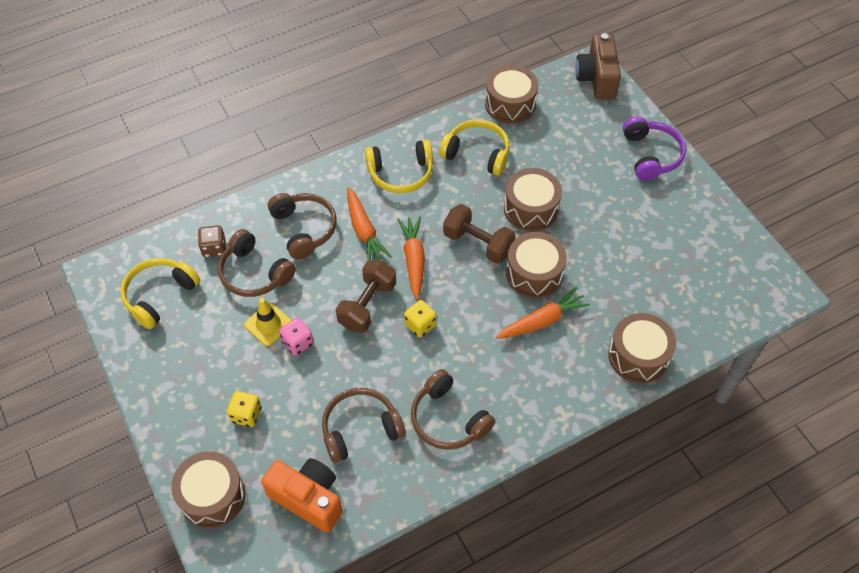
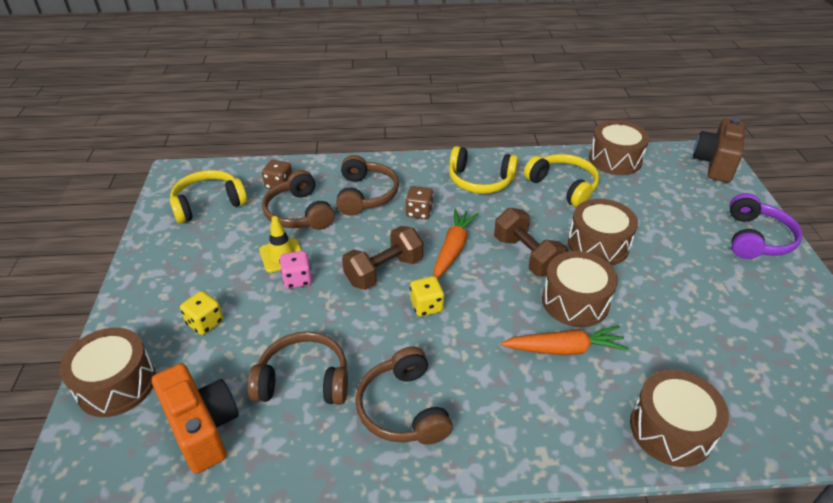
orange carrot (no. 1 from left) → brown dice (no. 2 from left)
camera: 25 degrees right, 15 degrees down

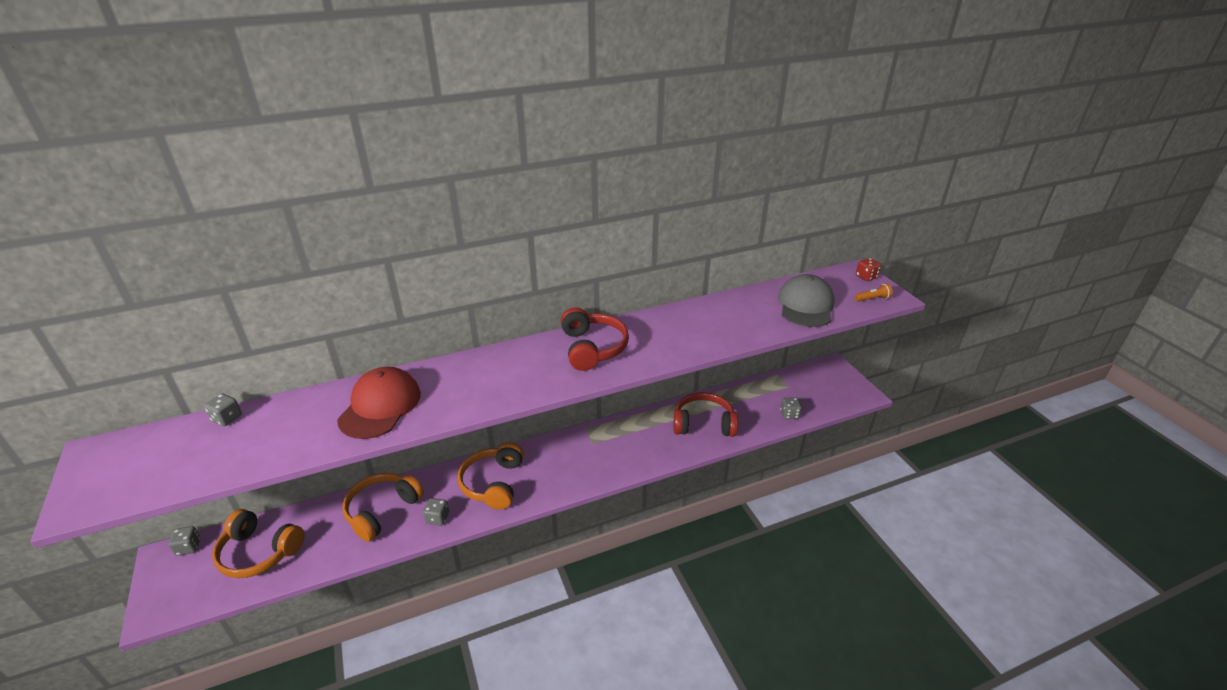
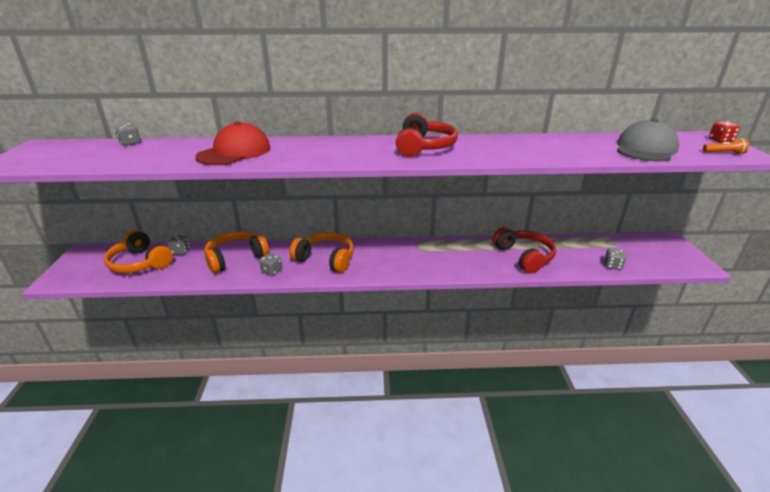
red headphones (no. 2 from left), 45 degrees clockwise
orange headphones (no. 3 from left), 90 degrees clockwise
grey dice (no. 1 from left in the first image) → grey dice (no. 2 from left), shifted
camera: 20 degrees right, 5 degrees down

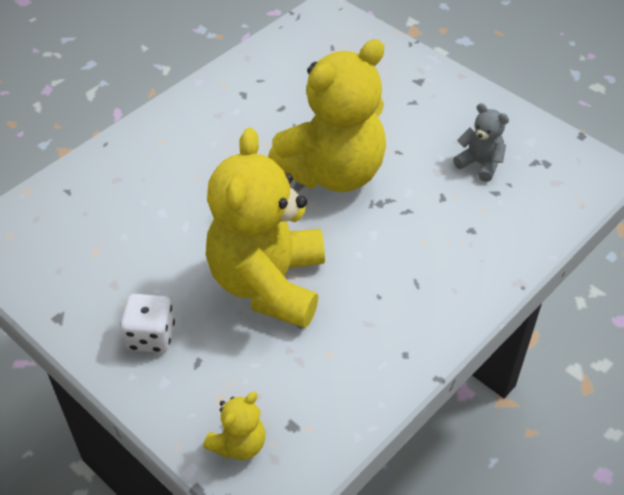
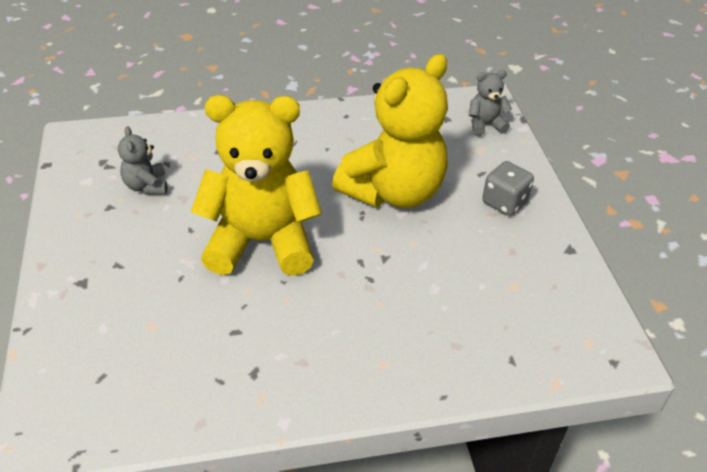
white dice → grey dice
yellow teddy bear (no. 1 from left) → grey teddy bear (no. 2 from left)
camera: 145 degrees left, 5 degrees down

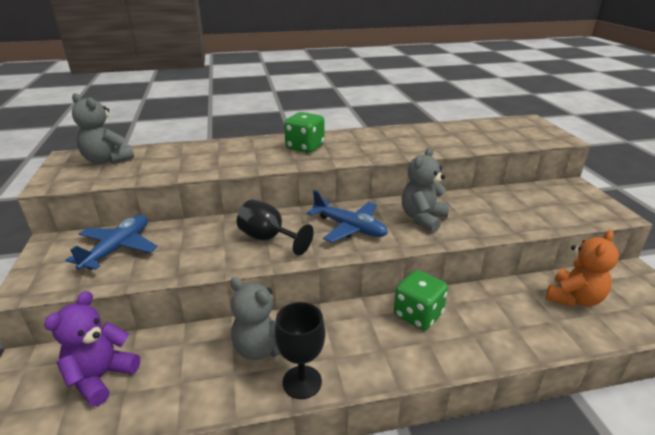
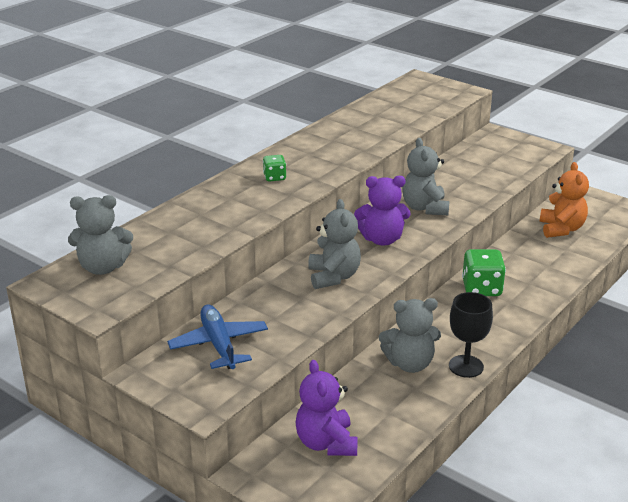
green dice (no. 1 from left), x0.57
blue plane (no. 2 from left) → purple teddy bear (no. 2 from left)
black goblet (no. 1 from left) → grey teddy bear (no. 2 from left)
camera: 40 degrees left, 0 degrees up

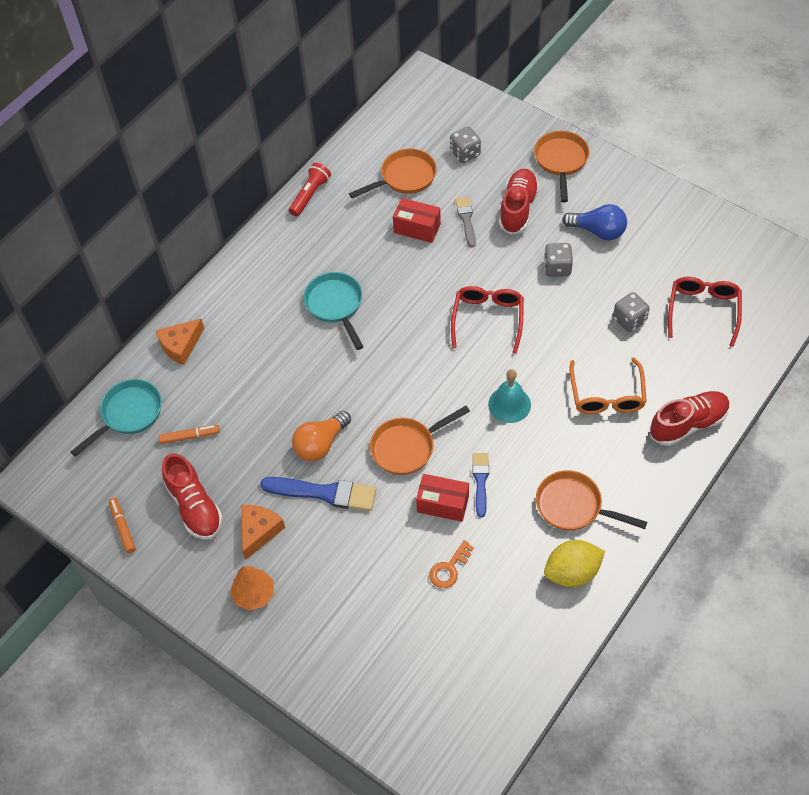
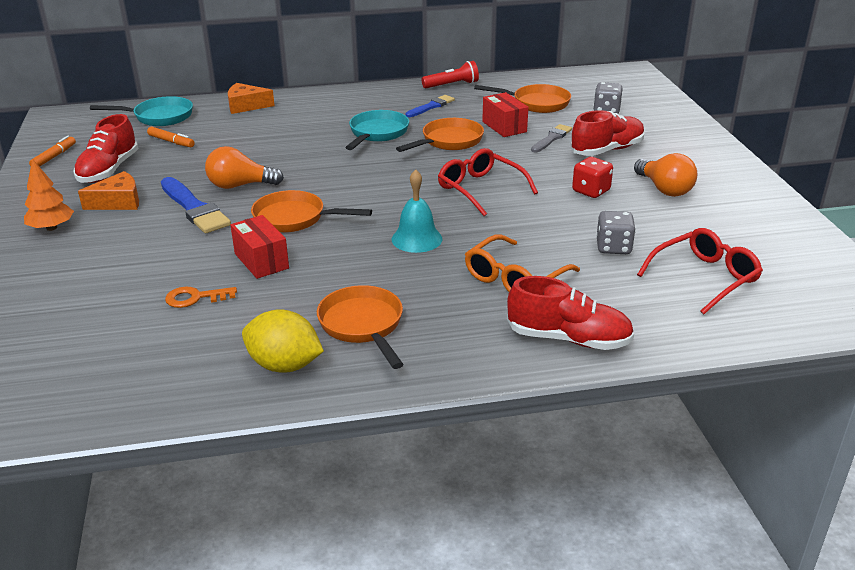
orange pan (no. 3 from left), shifted
blue light bulb → orange light bulb (no. 2 from left)
grey dice (no. 2 from left) → red dice
red glasses (no. 1 from left), 90 degrees counterclockwise
blue brush (no. 2 from left), shifted
camera: 40 degrees right, 25 degrees down

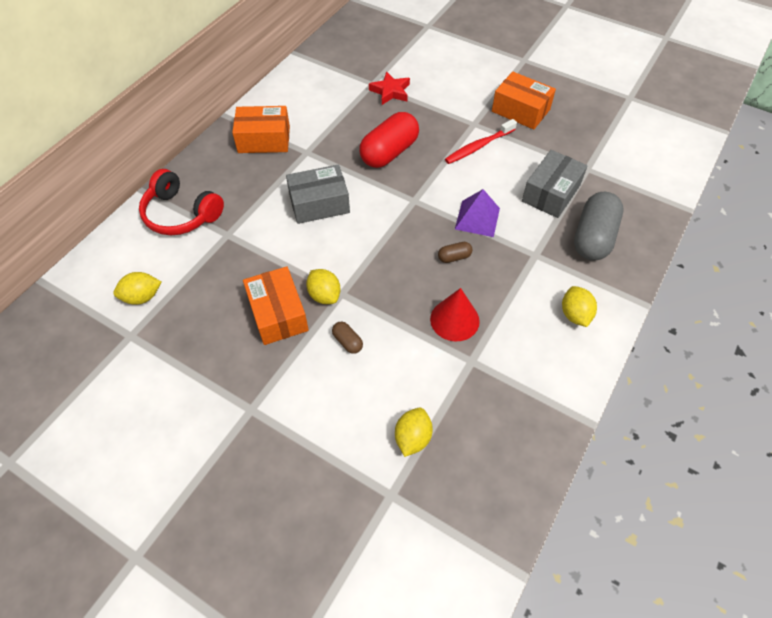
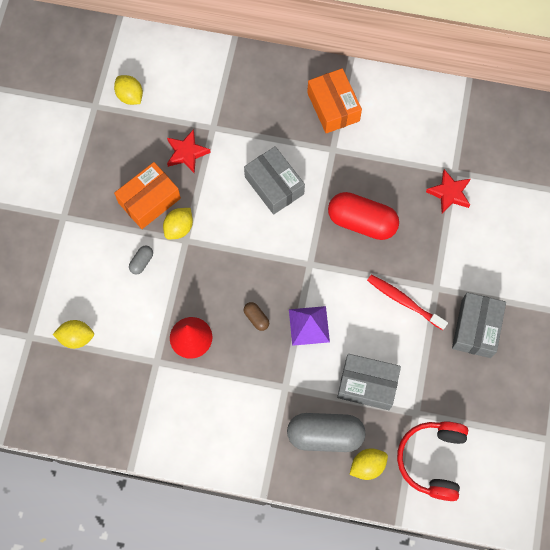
orange box (no. 3 from left) → grey box (no. 3 from left)
red headphones, shifted
yellow lemon (no. 4 from left), shifted
brown capsule (no. 1 from left) → grey capsule (no. 1 from left)
- → red star (no. 1 from left)
camera: 70 degrees right, 15 degrees up

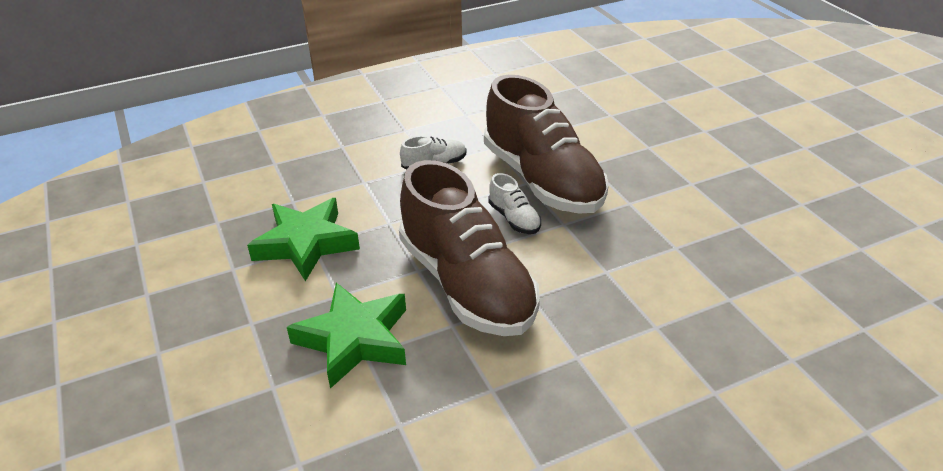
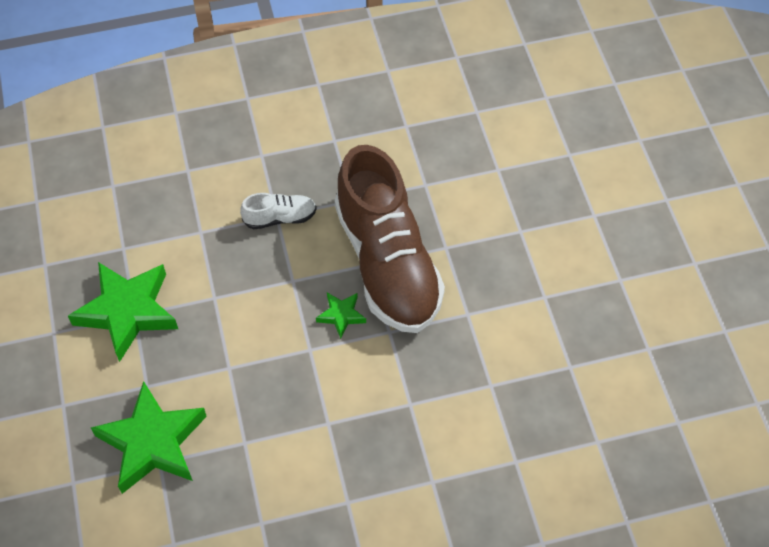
brown shoe (no. 1 from left) → -
white shoe (no. 2 from left) → green star (no. 3 from left)
camera: 10 degrees right, 20 degrees up

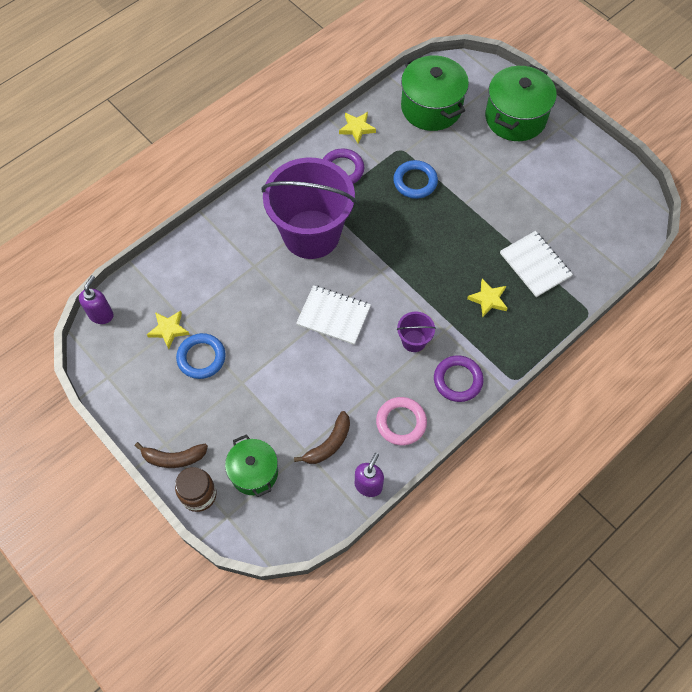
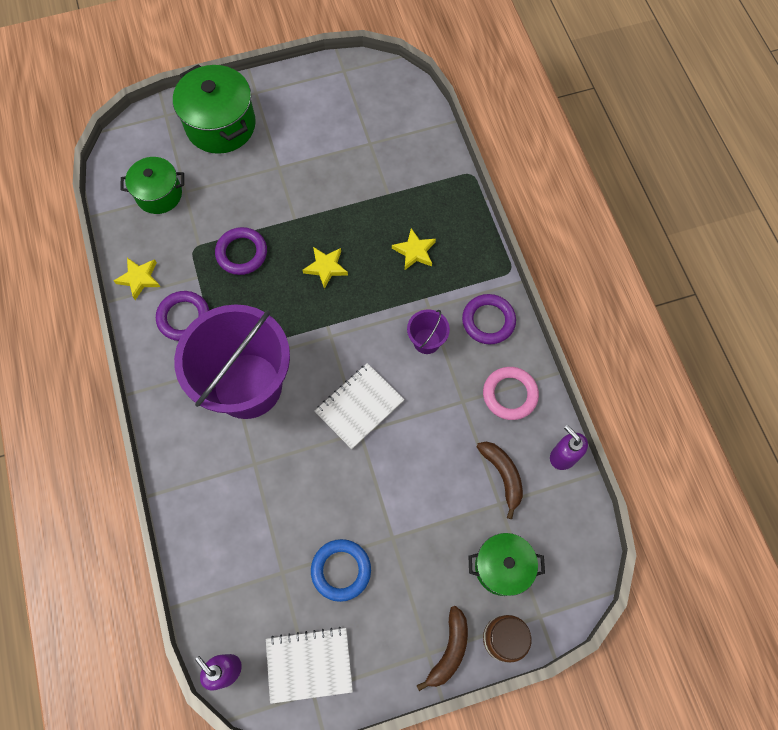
green pot (no. 2 from left in the first image) → green pot (no. 1 from left), x0.64
blue ring (no. 2 from left) → purple ring (no. 2 from left)
white notebook (no. 2 from left in the first image) → white notebook (no. 1 from left), shifted
yellow star (no. 1 from left in the first image) → yellow star (no. 2 from left), shifted
camera: 65 degrees left, 5 degrees up

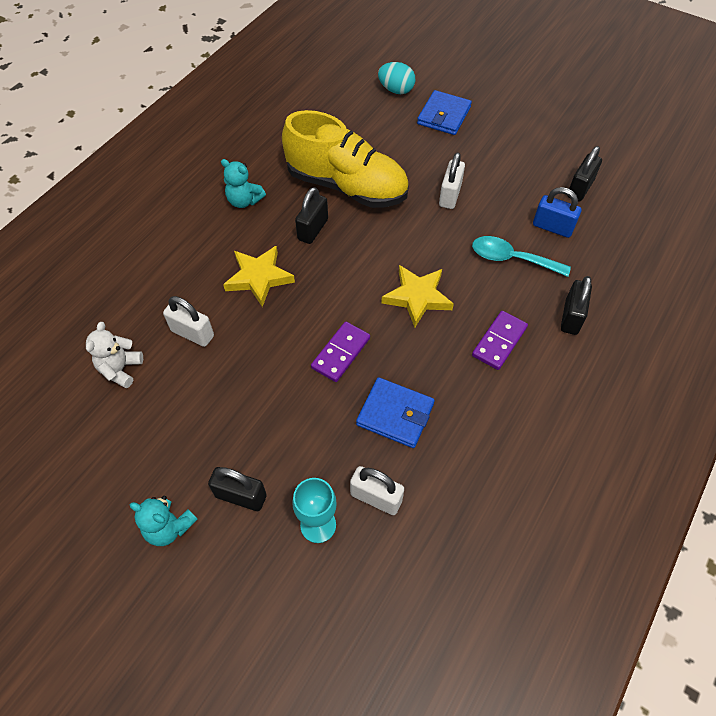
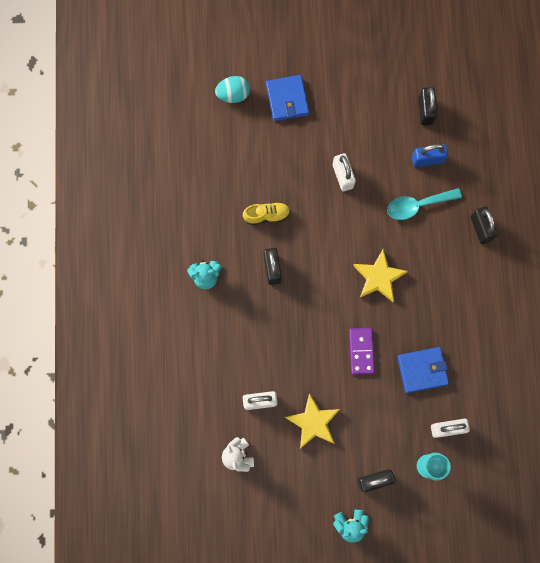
yellow shoe, x0.43
yellow star (no. 1 from left), shifted
purple domino (no. 2 from left) → -
camera: 35 degrees left, 20 degrees up

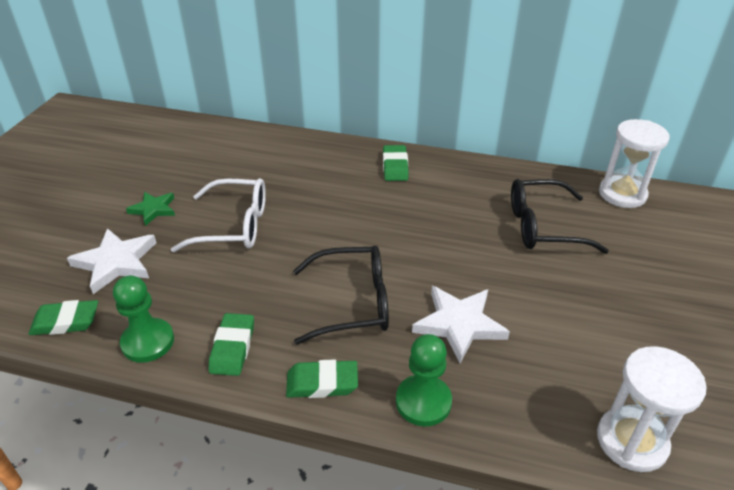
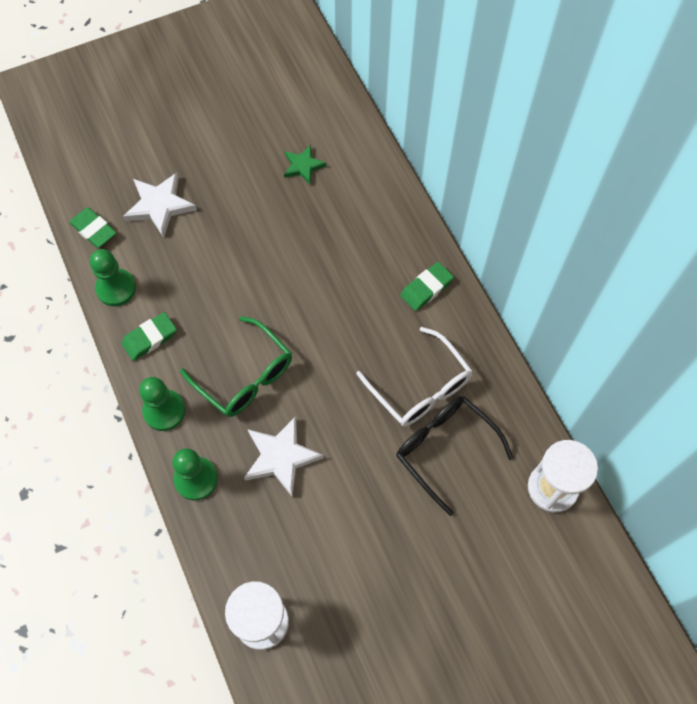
white glasses, shifted
green star, shifted
black glasses (no. 1 from left) → green glasses
green eraser (no. 3 from left) → green pawn (no. 2 from left)
camera: 50 degrees right, 25 degrees up

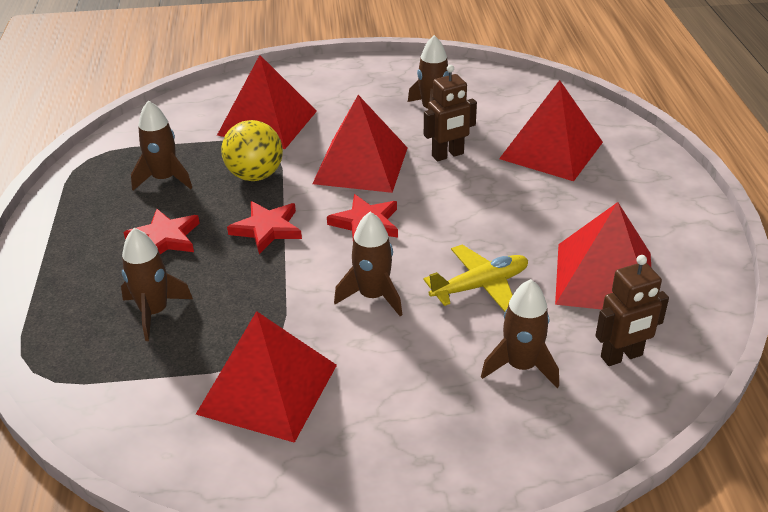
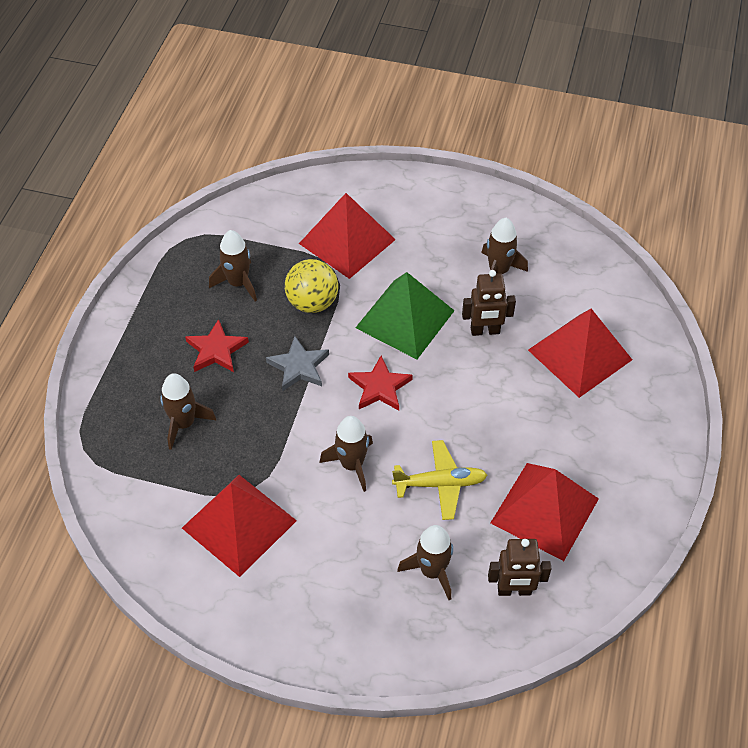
red pyramid (no. 3 from left) → green pyramid
red star (no. 2 from left) → grey star
camera: 20 degrees right, 15 degrees up

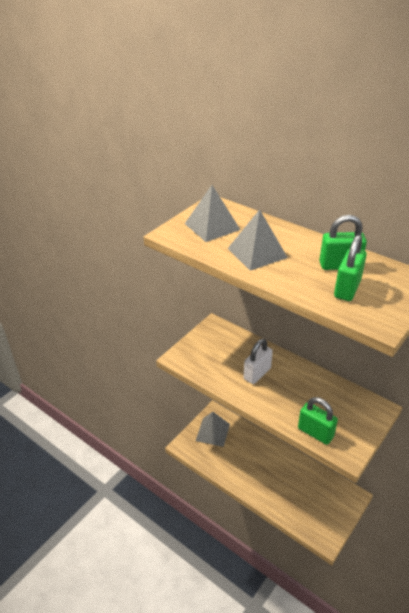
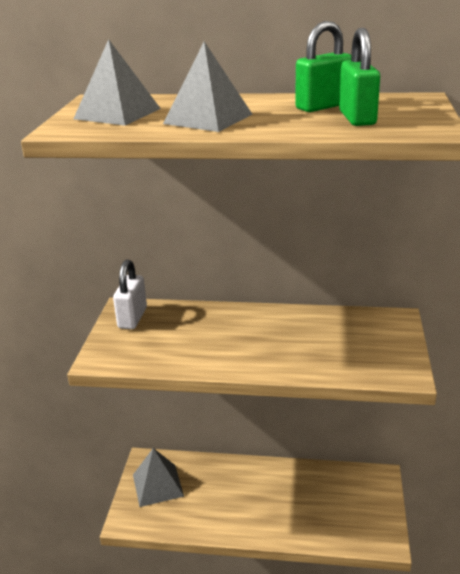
white padlock, shifted
green padlock (no. 1 from left) → -
camera: 30 degrees left, 10 degrees down

